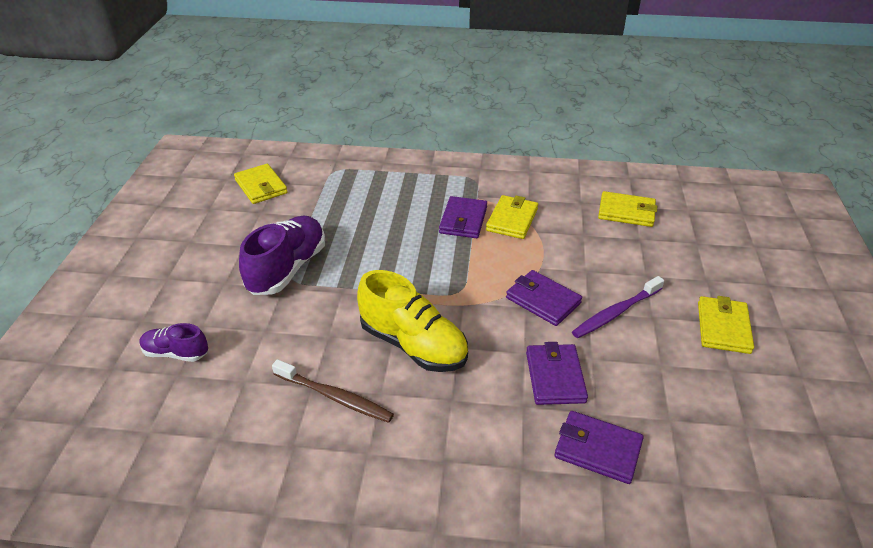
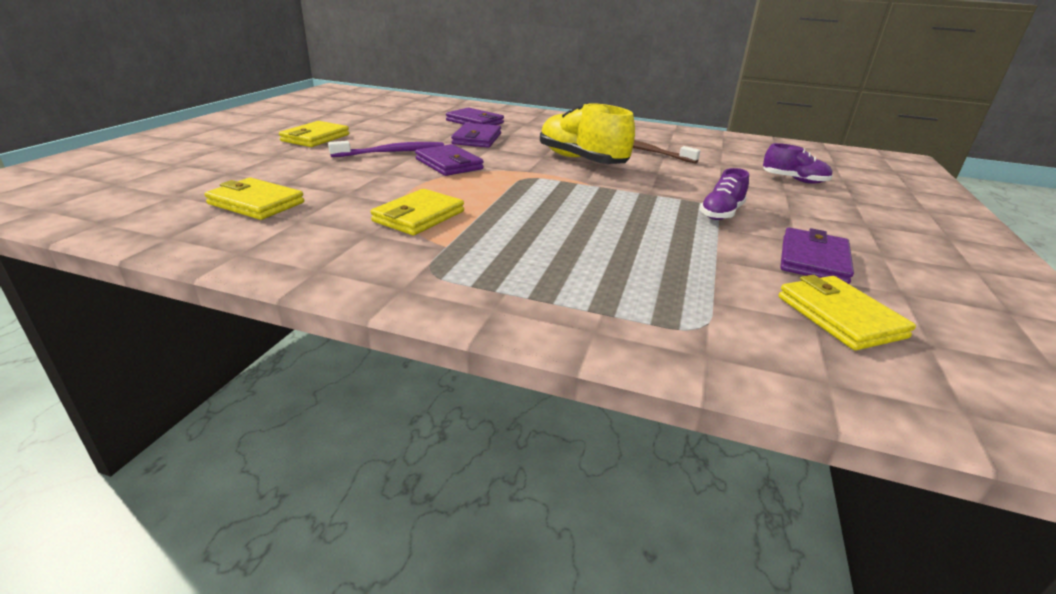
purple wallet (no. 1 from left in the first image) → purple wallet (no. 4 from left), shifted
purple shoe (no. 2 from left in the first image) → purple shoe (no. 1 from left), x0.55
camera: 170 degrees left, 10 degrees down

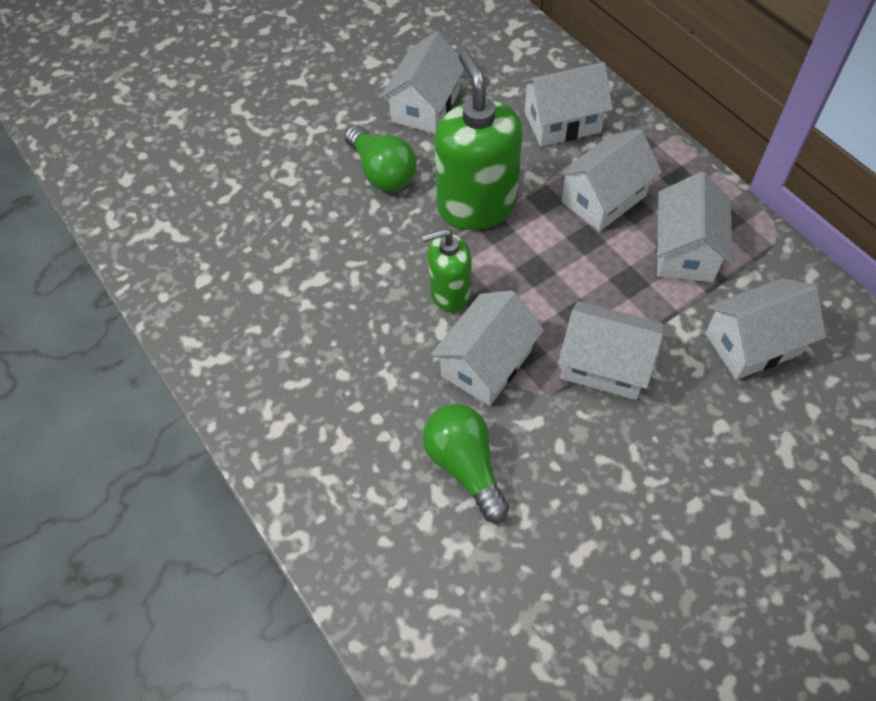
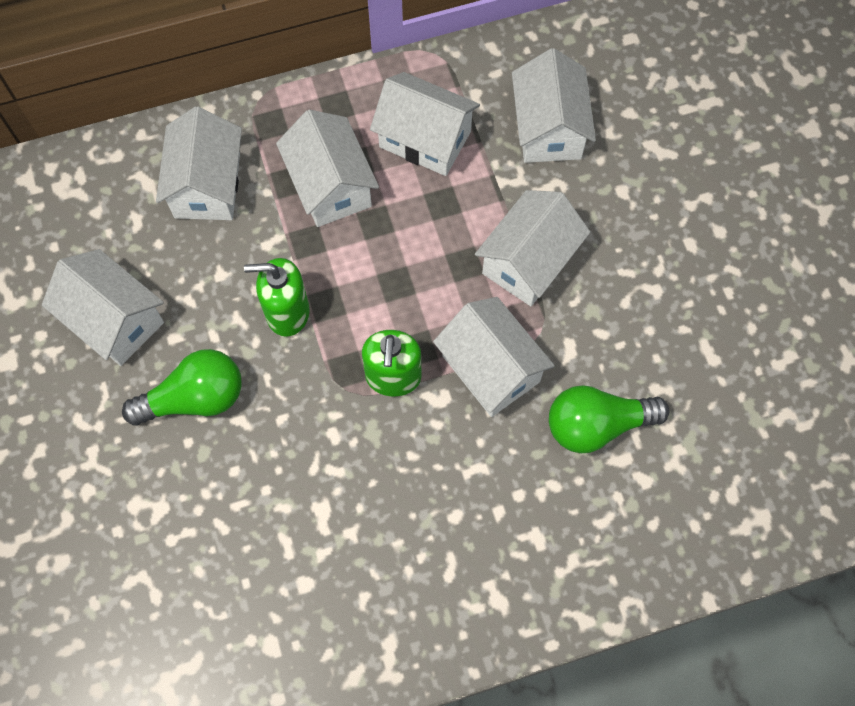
green soap dispenser (no. 2 from left in the first image) → green soap dispenser (no. 1 from left), x0.58
camera: 75 degrees left, 10 degrees up

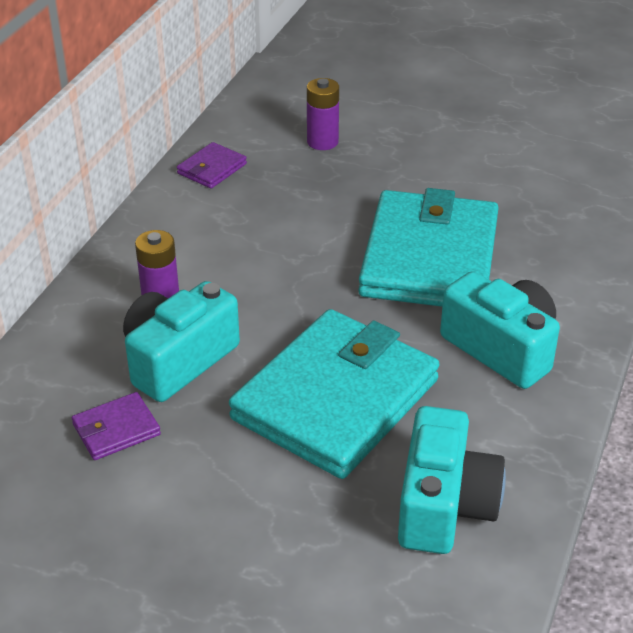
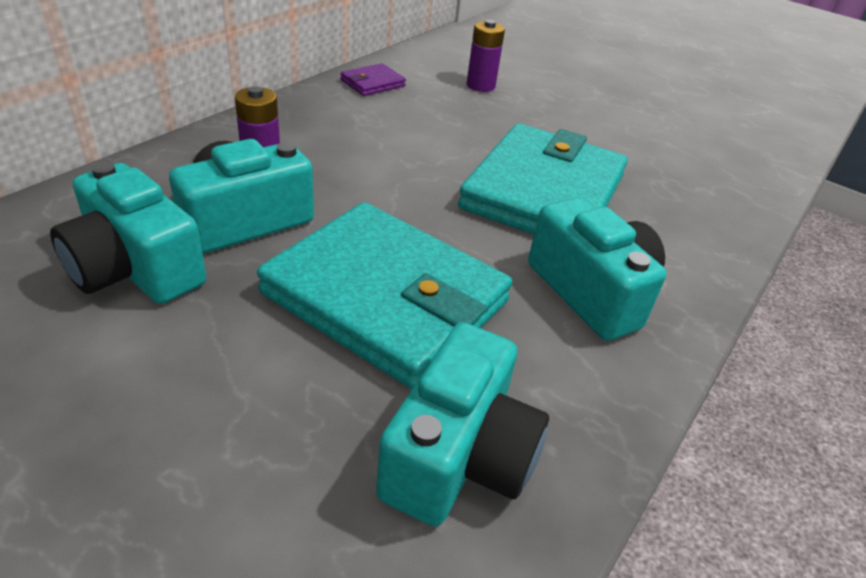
turquoise wallet (no. 1 from left), 75 degrees clockwise
purple wallet (no. 1 from left) → turquoise camera (no. 1 from left)
camera: 10 degrees right, 0 degrees up

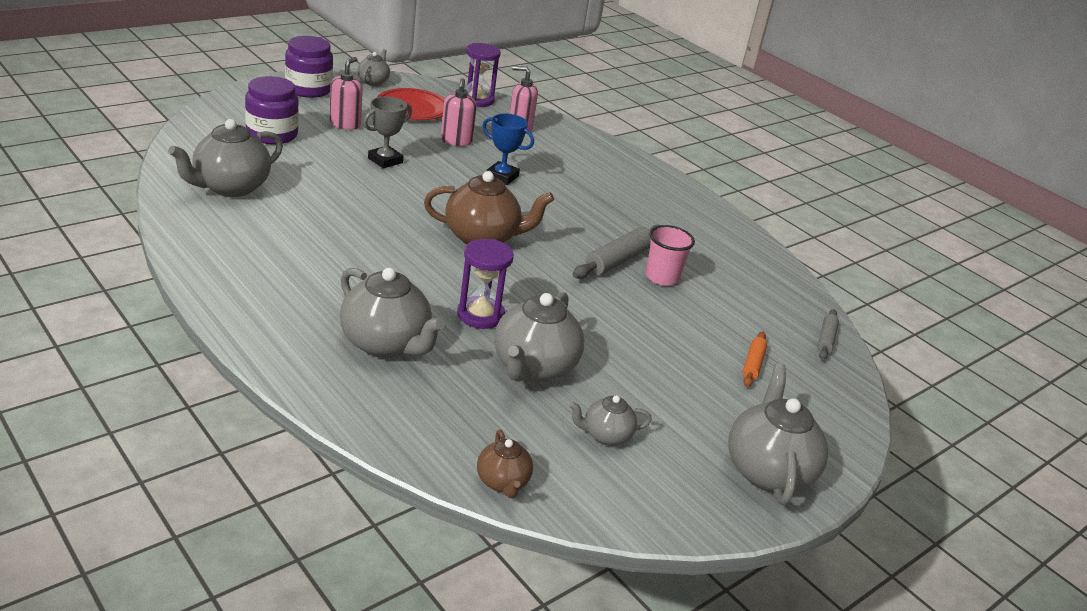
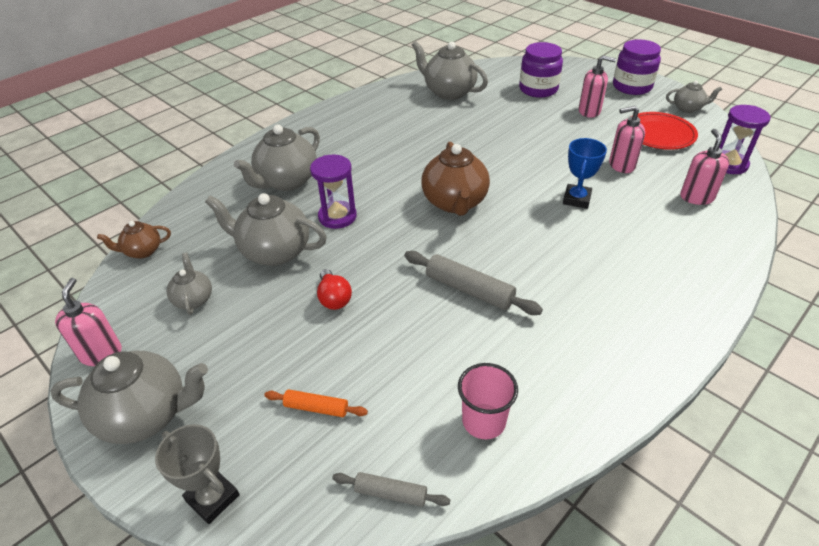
grey trophy, shifted
pink cup, shifted
- → red light bulb
- → pink soap dispenser (no. 1 from left)
camera: 90 degrees right, 10 degrees up

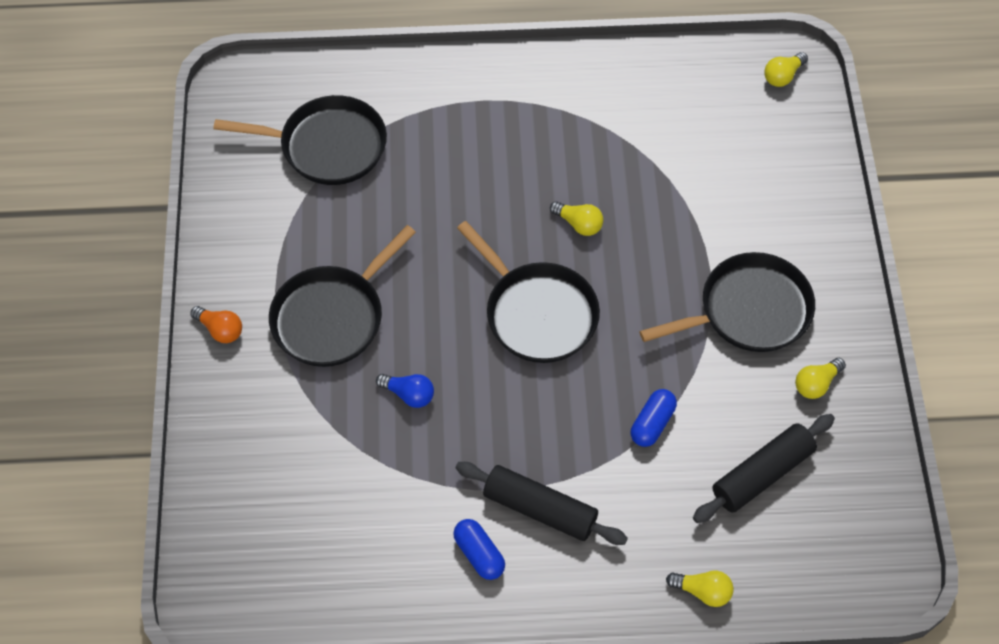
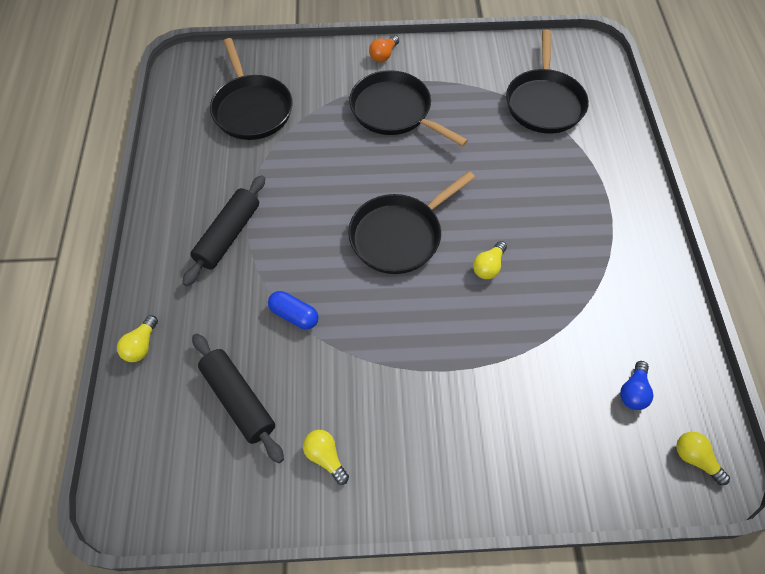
black pan (no. 4 from left in the first image) → black pan (no. 1 from left), shifted
blue light bulb, shifted
blue capsule (no. 1 from left) → -
camera: 90 degrees right, 0 degrees up

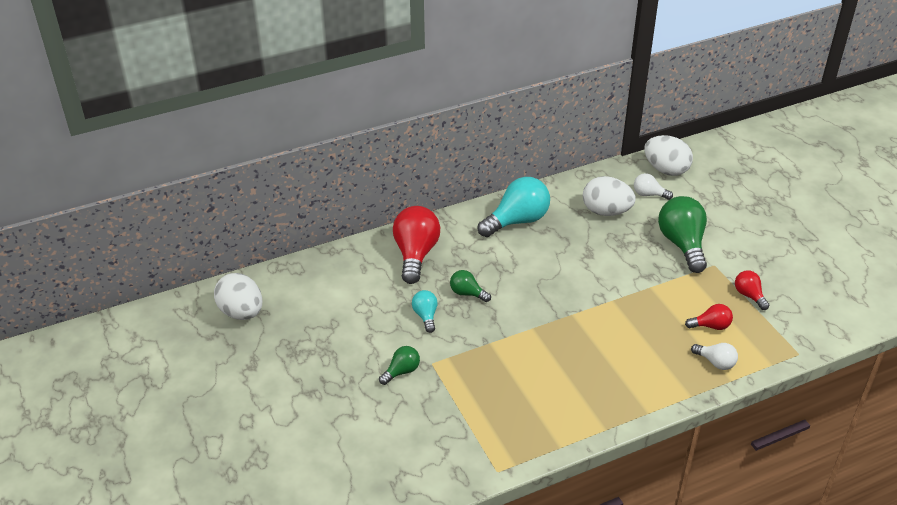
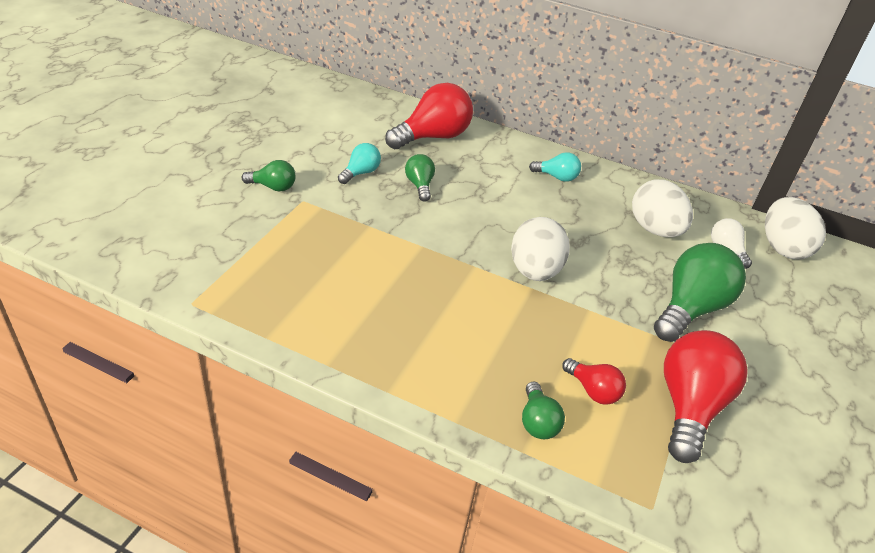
turquoise light bulb (no. 2 from left), x0.51
red light bulb (no. 3 from left), x1.96
white egg (no. 1 from left), shifted
white light bulb (no. 2 from left) → green light bulb (no. 3 from left)
camera: 45 degrees right, 0 degrees up

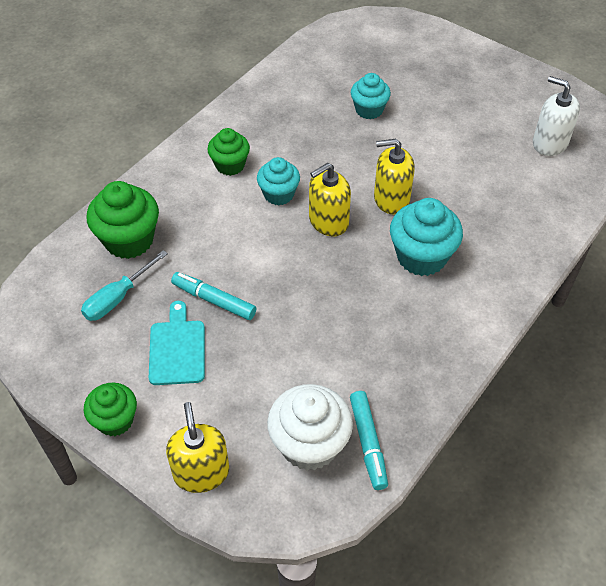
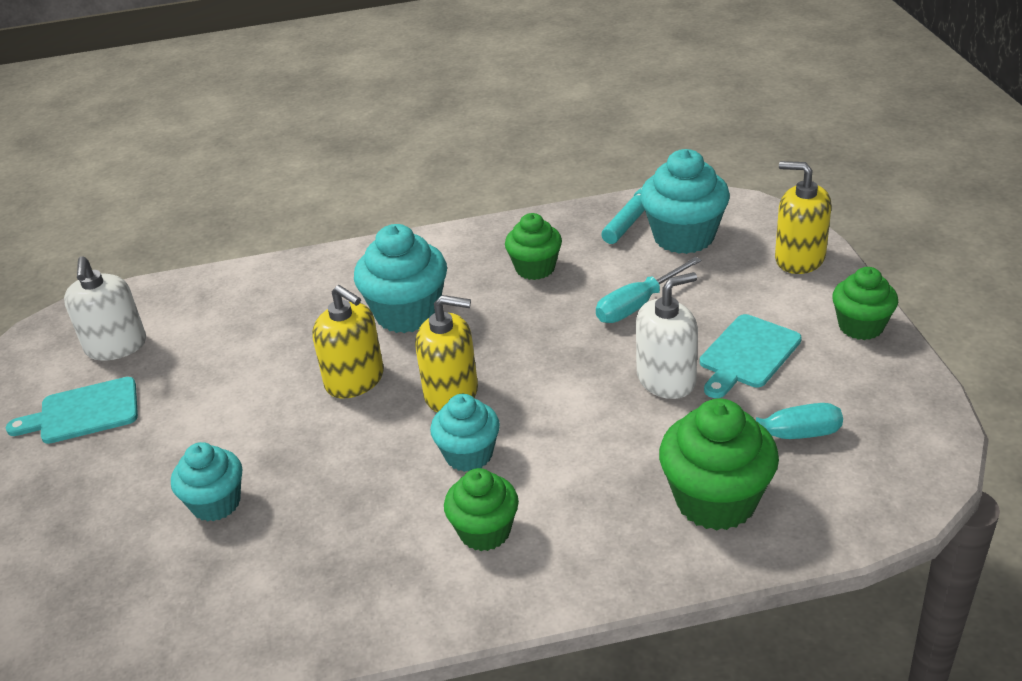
turquoise marker (no. 1 from left) → white soap dispenser (no. 2 from left)
white cupcake → turquoise cupcake (no. 4 from left)
yellow soap dispenser (no. 1 from left in the first image) → yellow soap dispenser (no. 3 from left), 90 degrees clockwise
- → green cupcake (no. 2 from left)
- → turquoise screwdriver (no. 1 from left)
- → turquoise cutting board (no. 1 from left)
camera: 135 degrees left, 15 degrees down

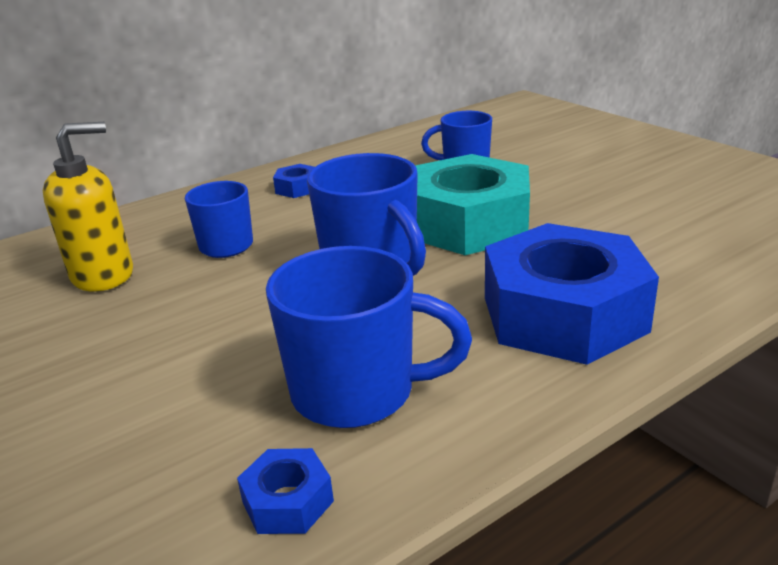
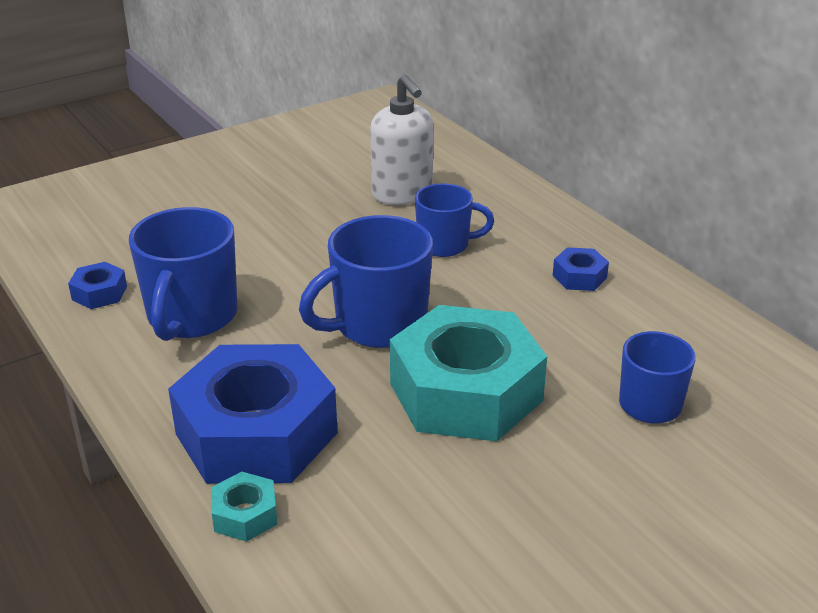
yellow soap dispenser → white soap dispenser
- → turquoise nut (no. 1 from left)
camera: 90 degrees right, 5 degrees up

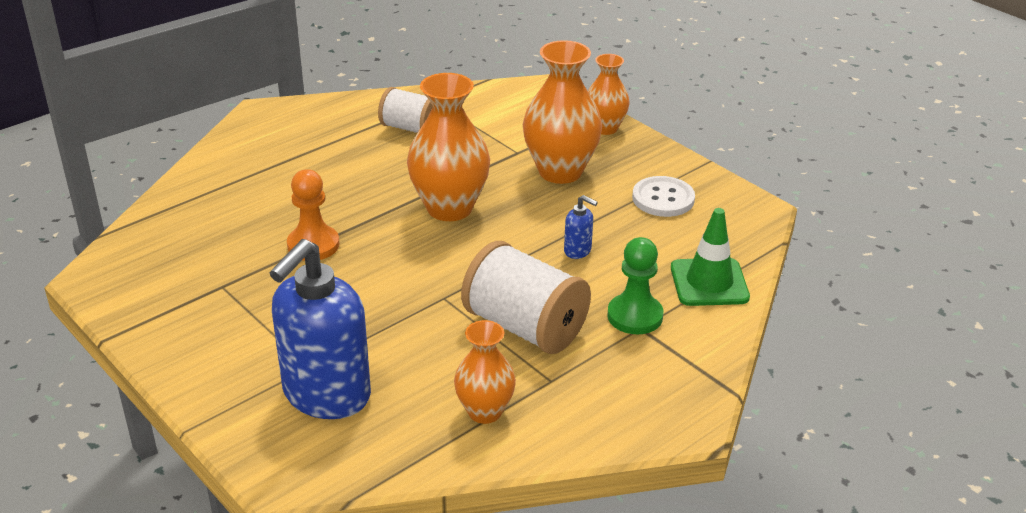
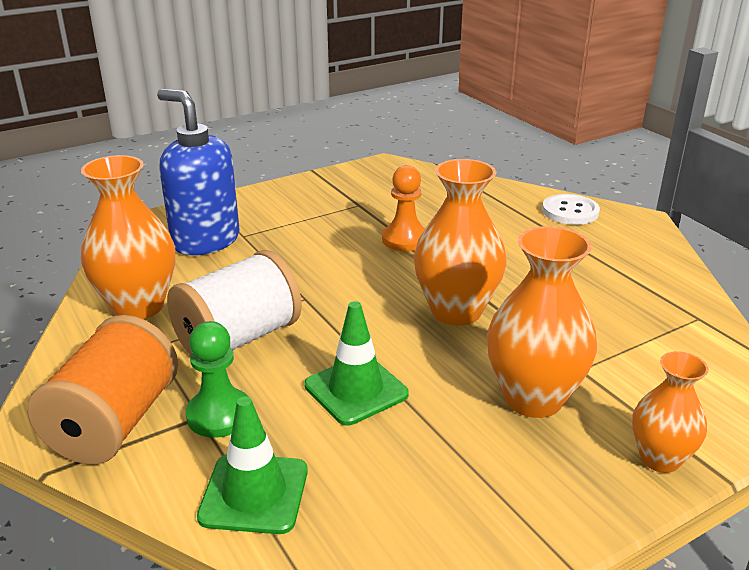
white spool (no. 1 from left) → -
white button, shifted
blue soap dispenser (no. 2 from left) → green traffic cone (no. 2 from left)
orange vase (no. 2 from left in the first image) → orange vase (no. 1 from left), x1.65
- → orange spool
camera: 100 degrees right, 5 degrees down

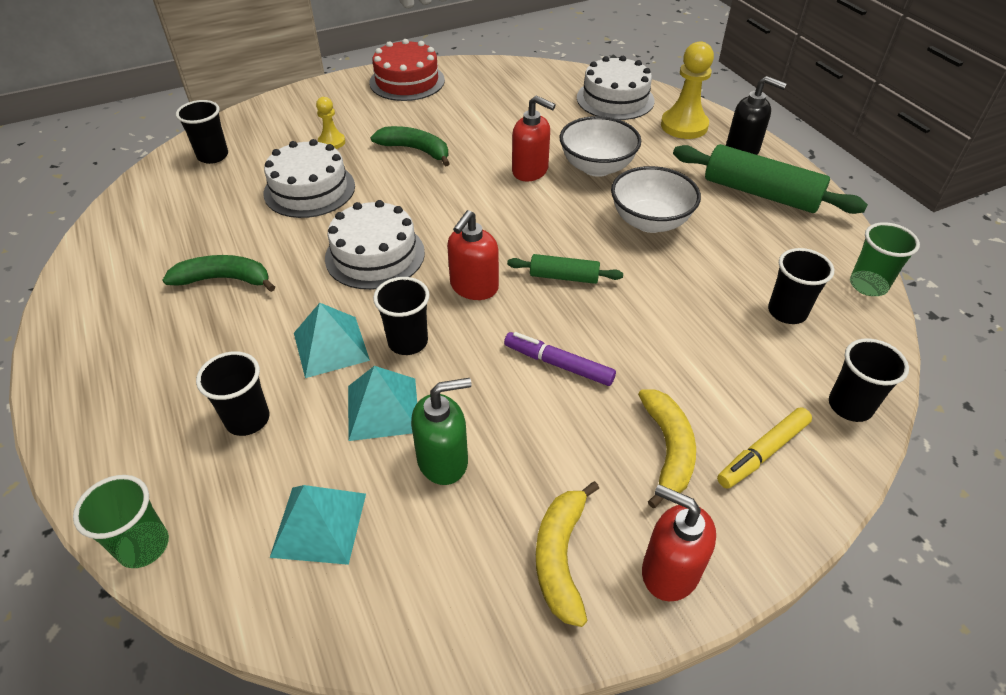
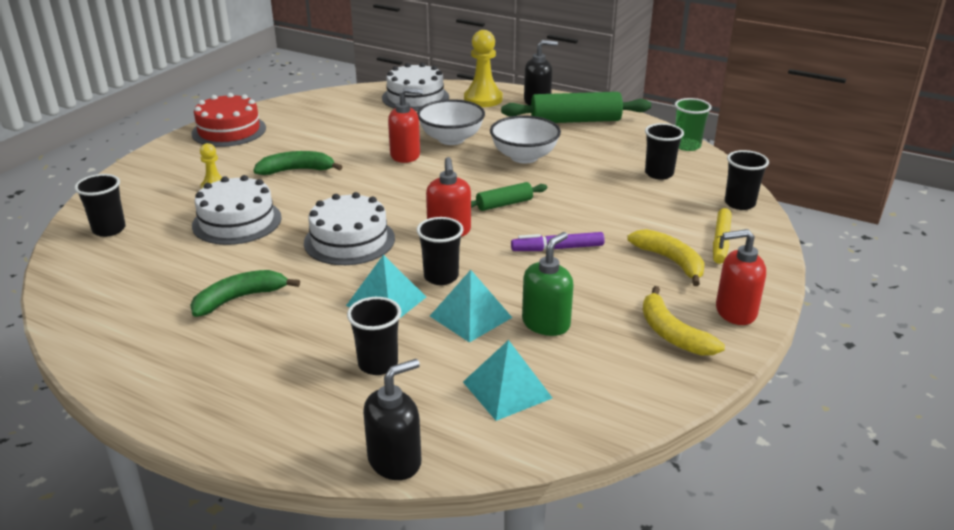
green cup (no. 1 from left) → black soap dispenser (no. 1 from left)
camera: 35 degrees left, 15 degrees down

